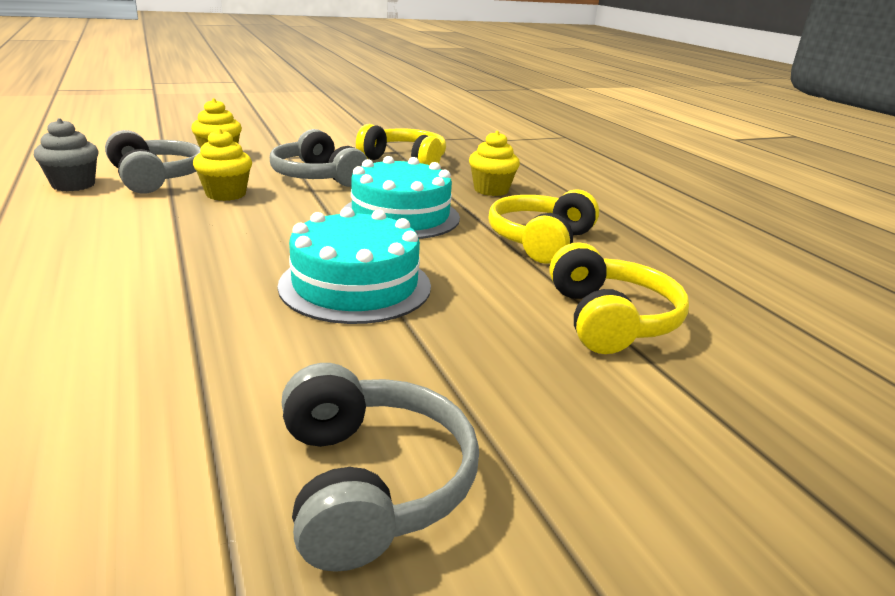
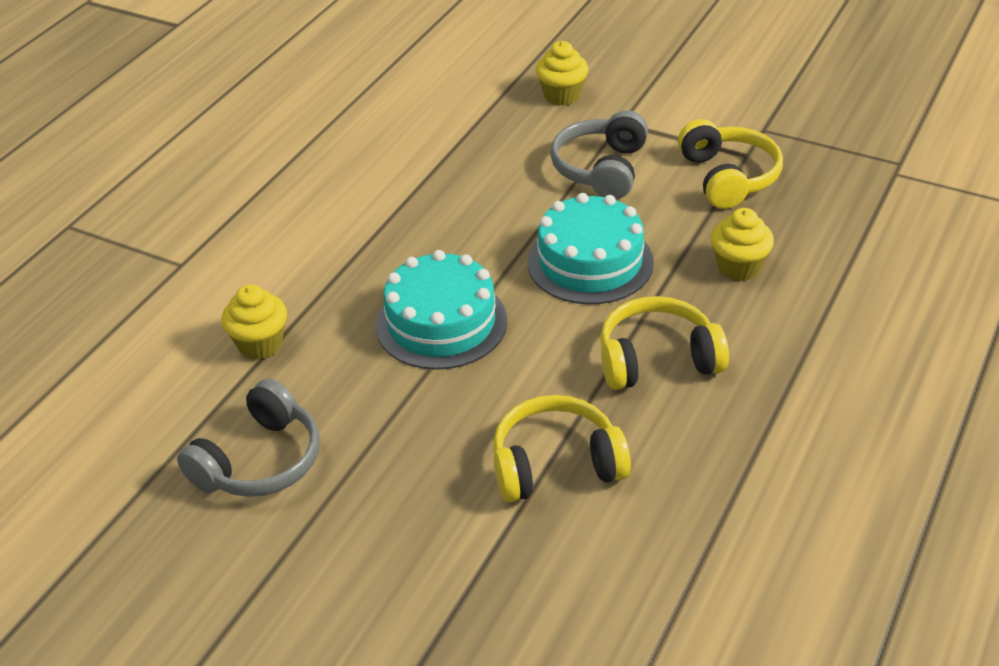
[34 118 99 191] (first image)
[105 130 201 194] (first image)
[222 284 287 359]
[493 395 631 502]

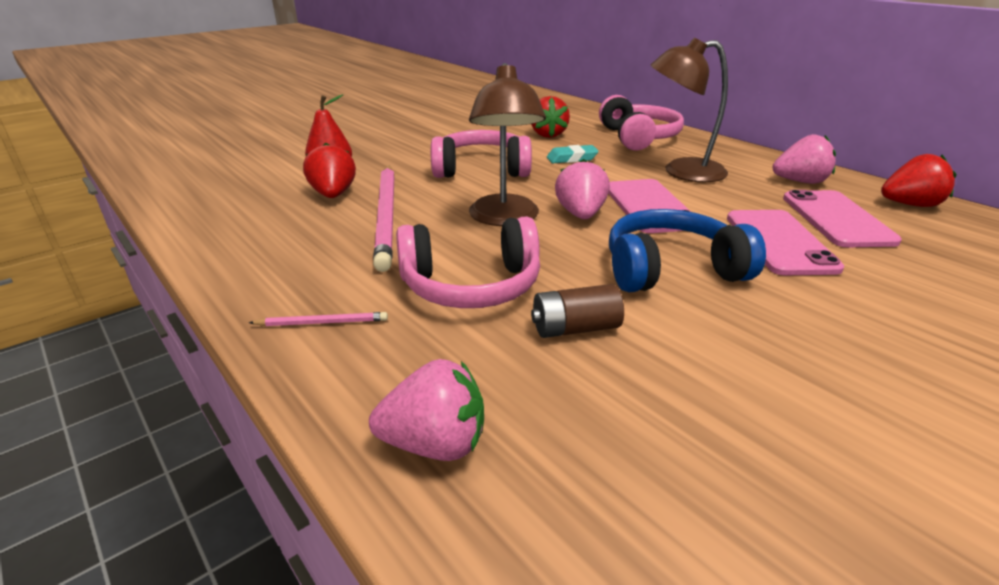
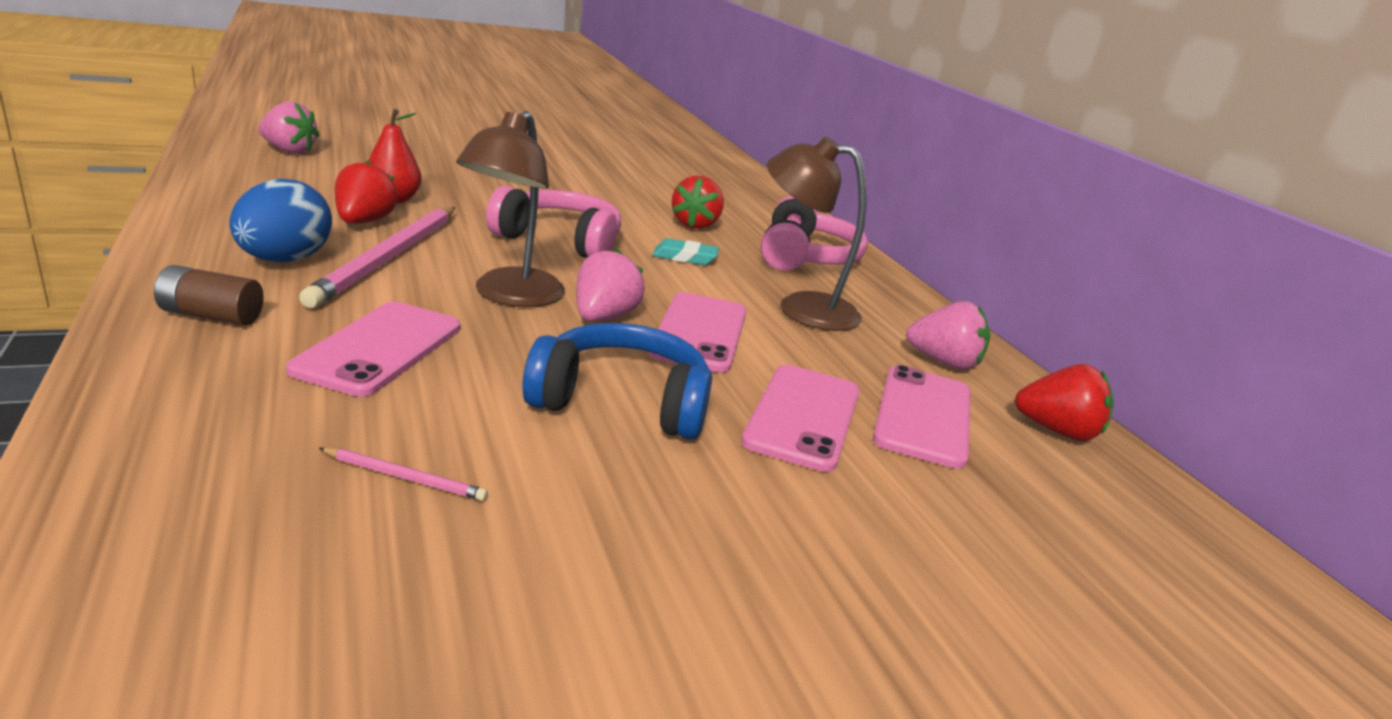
[319 447 488 501]
[258 101 320 154]
[286 302 460 397]
[154 265 264 326]
[229 179 332 262]

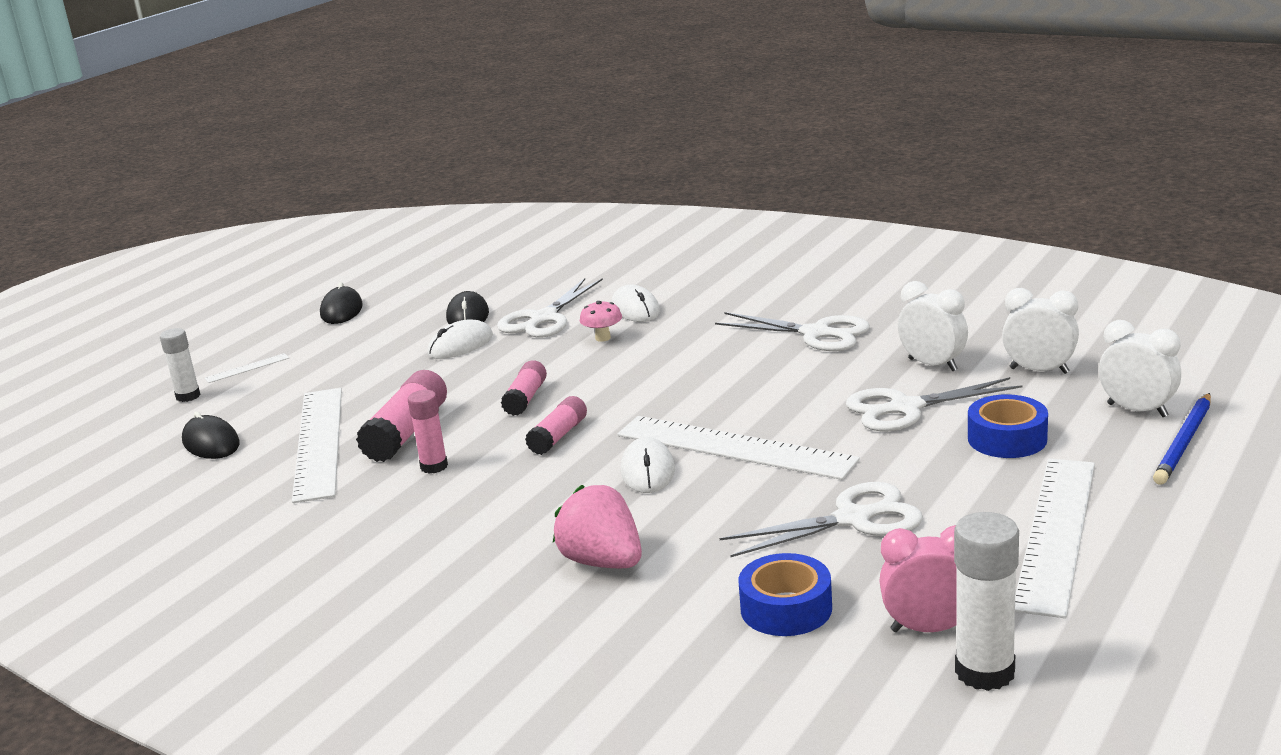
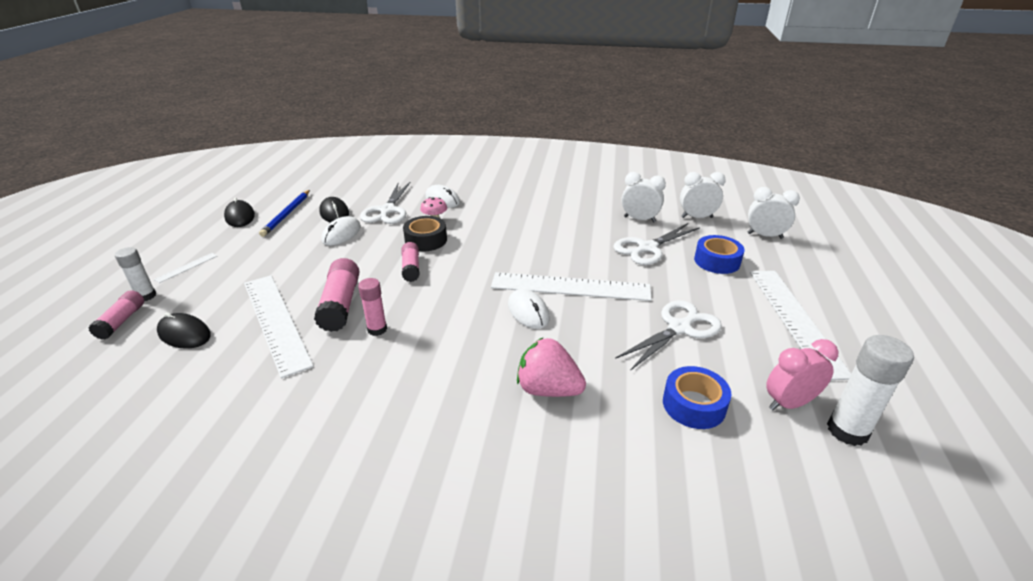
[88 290 144 339]
[715 312 870 351] (first image)
[259 190 310 237]
[403 216 447 251]

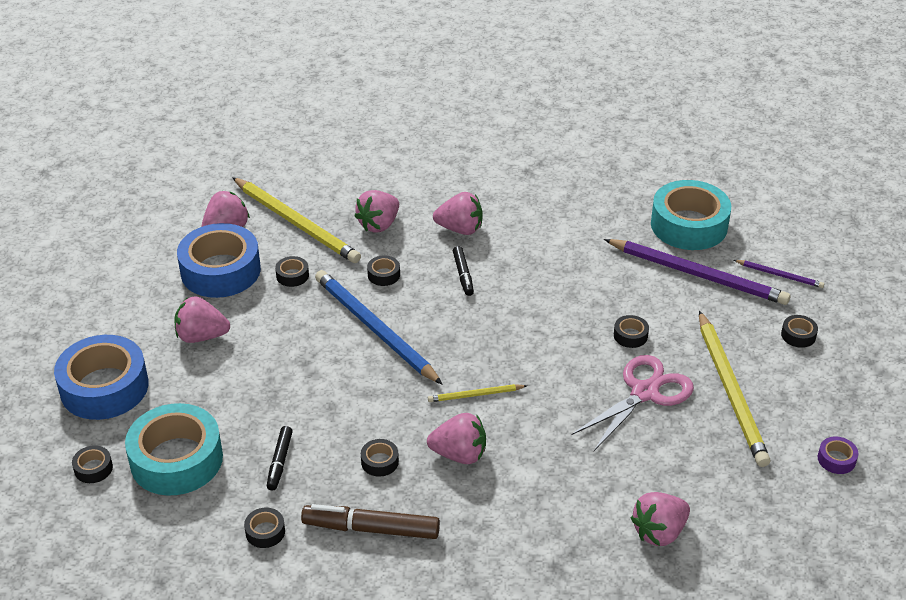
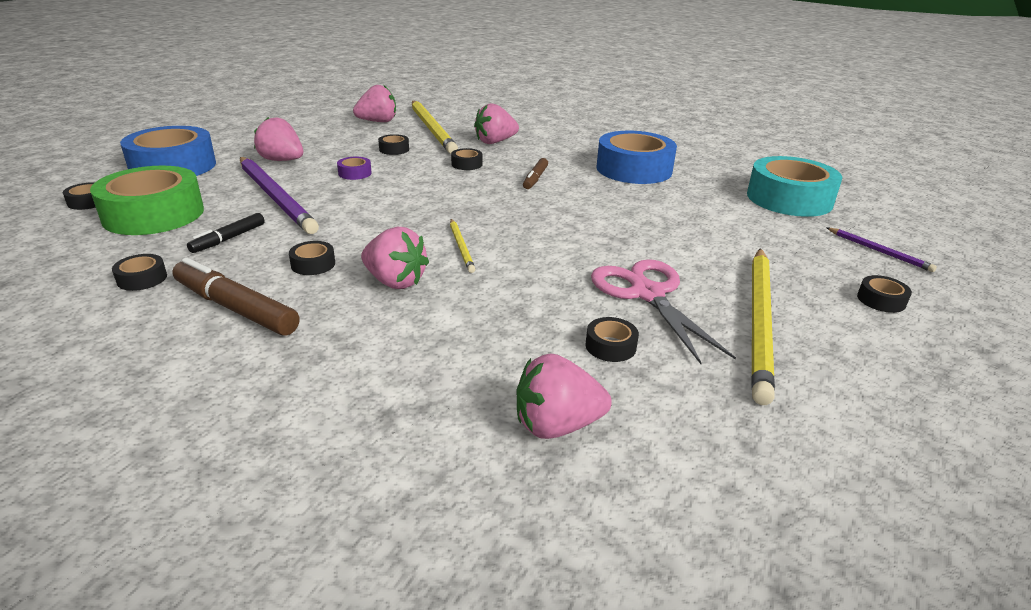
[90 166 204 235]
[596 131 677 184]
[315 270 443 385] (first image)
[450 219 475 273]
[433 192 483 235] (first image)
[523 158 548 189]
[591 259 736 364]
[240 157 319 234]
[586 317 639 362]
[337 157 372 180]

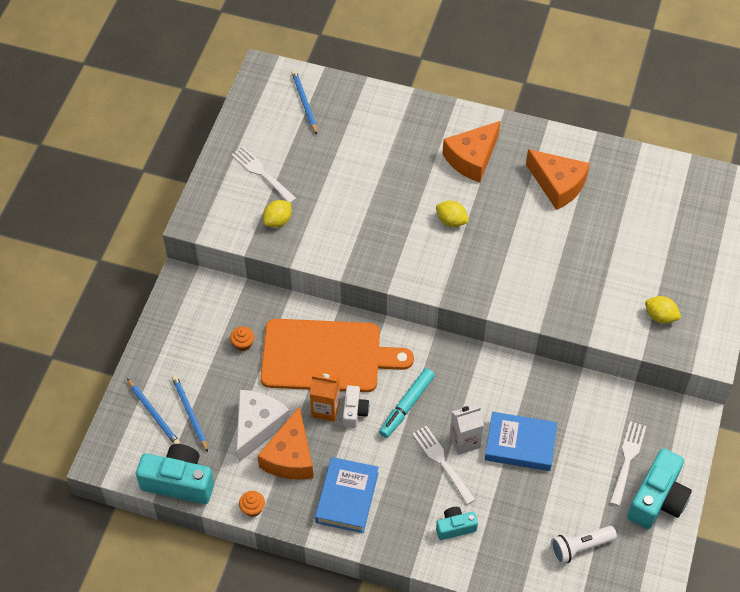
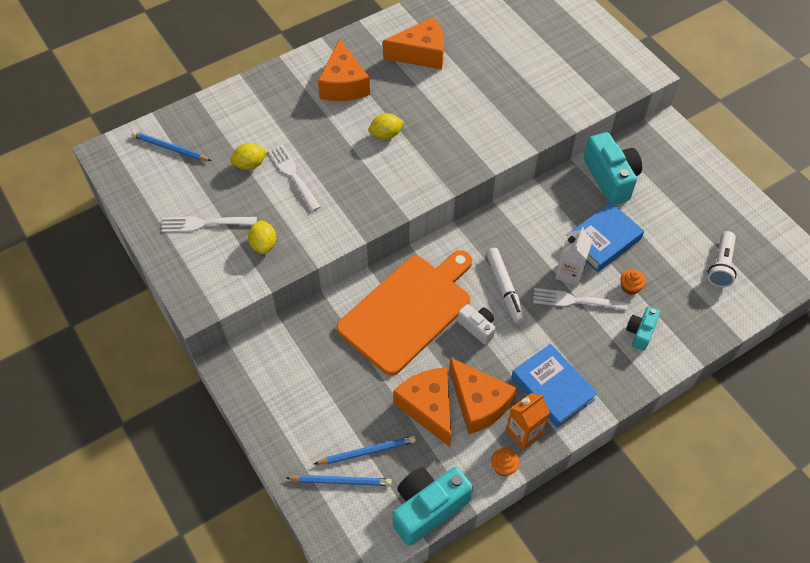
[314 436 416 464]
[620 269 646 295]
[393 367 451 447]
[506 393 550 449]
[486 248 525 324]
[268 145 321 211]
[584 132 642 205]
[230 143 268 170]

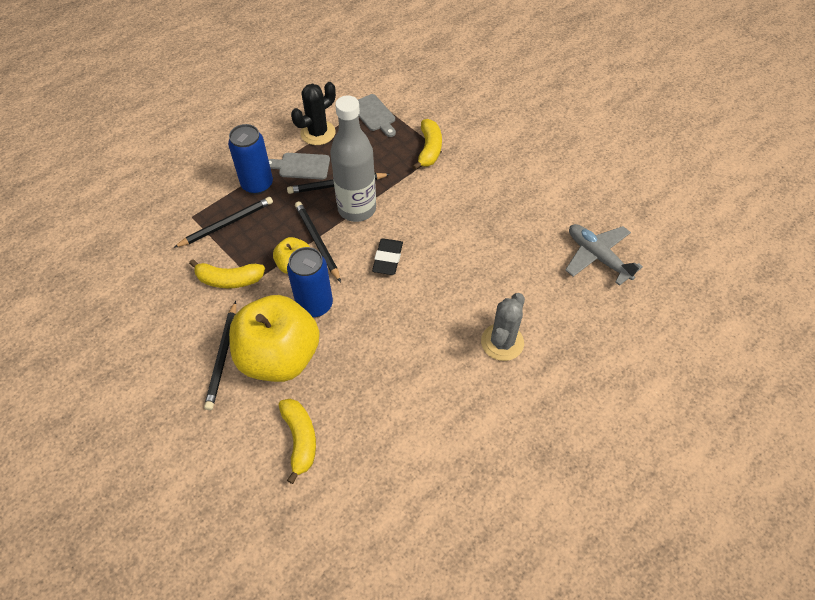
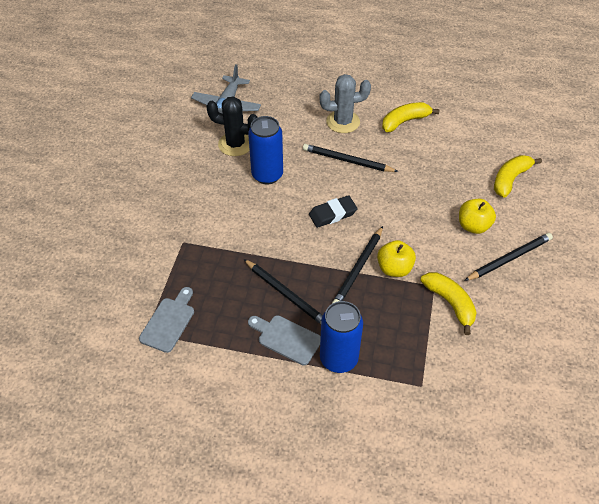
[303 144 399 172]
[459 199 496 234]
[248 315 321 365]
[248 116 283 184]
[206 96 258 156]
[330 95 376 222] (first image)
[382 102 440 132]

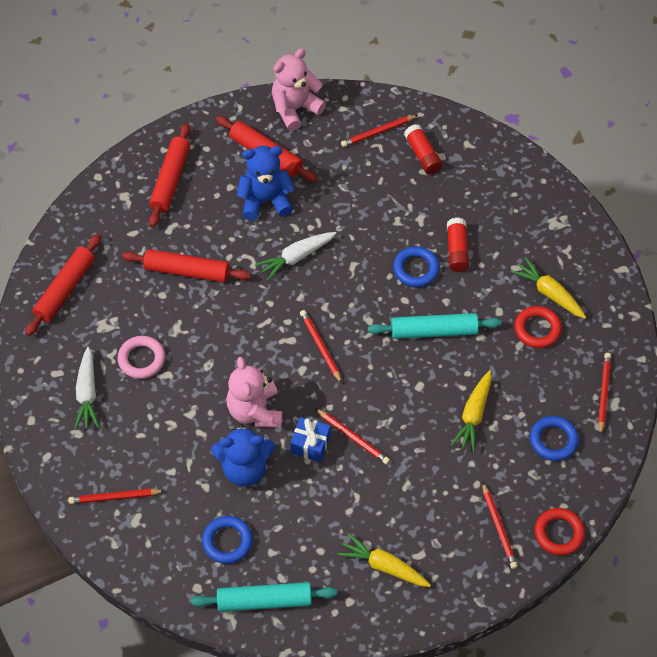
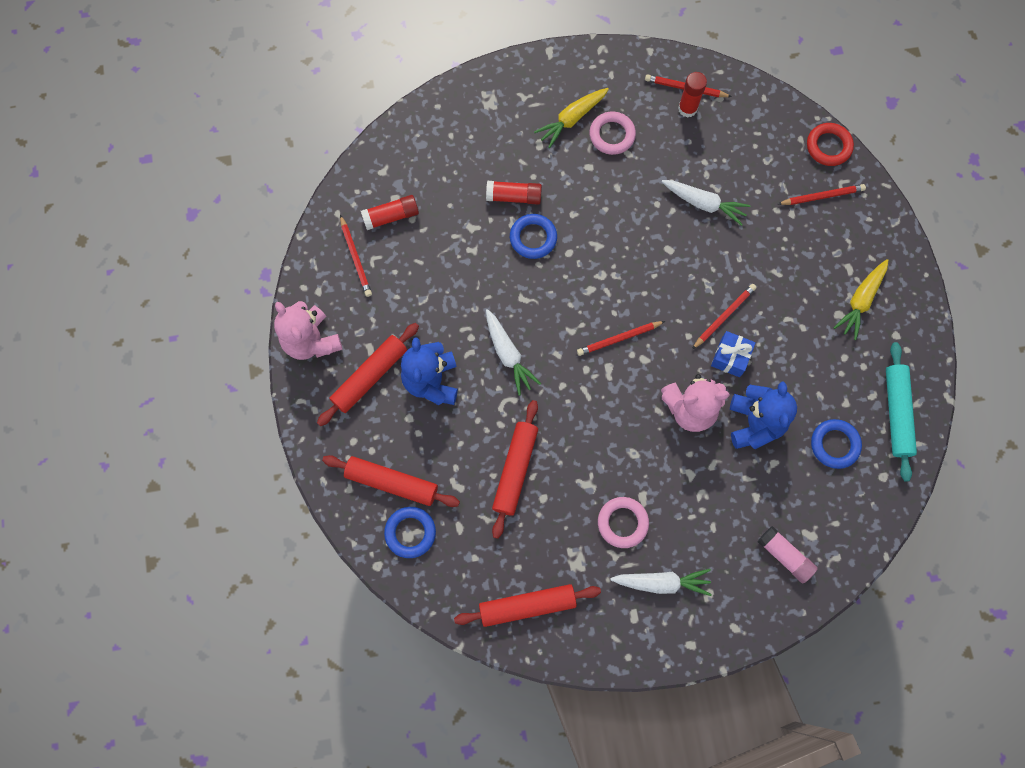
[454 584 601 627]
[757 526 818 583]
[368 313 502 339] (first image)
[662 180 750 226]
[589 112 636 155]
[384 507 436 558]
[678 72 707 118]

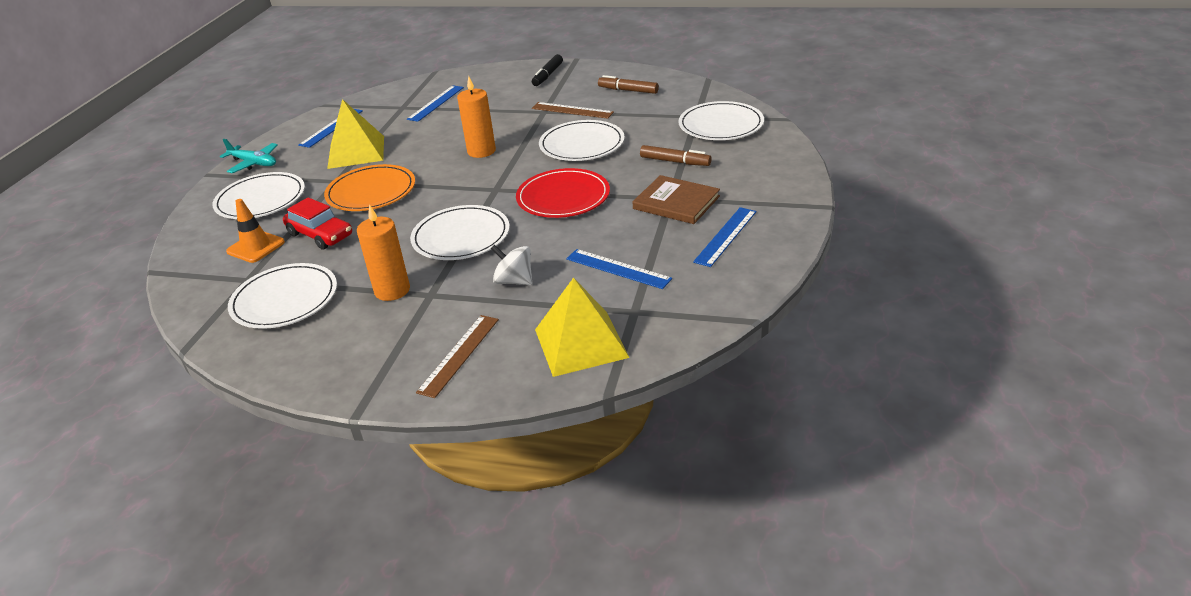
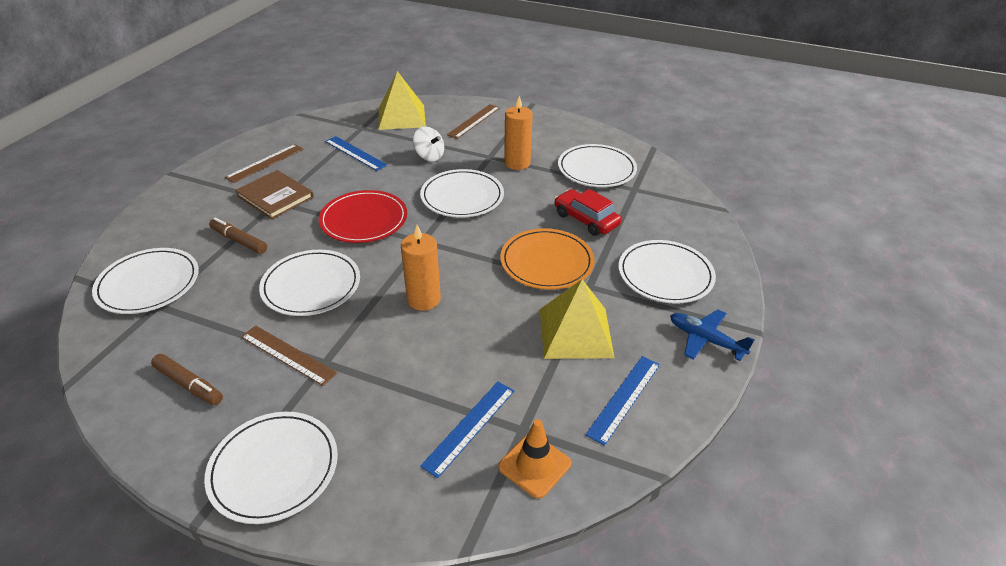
[670 309 754 361]
[498 419 571 499]
[204 412 338 524]
[225 144 303 183]

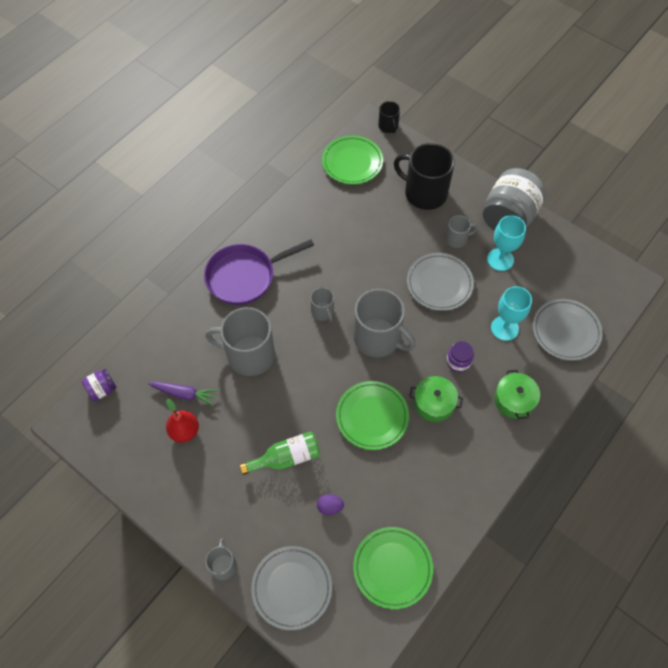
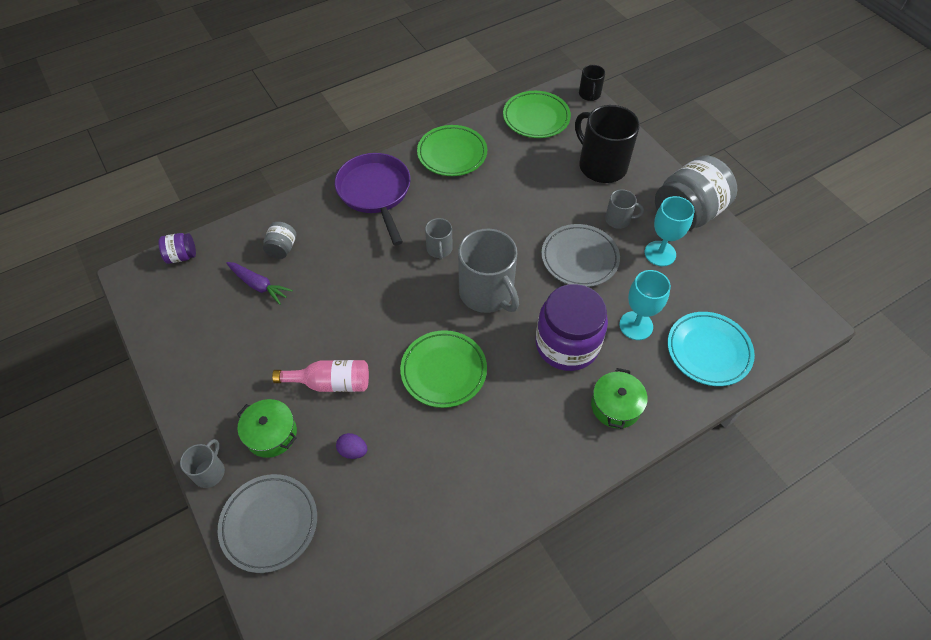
[166 399 199 442] (first image)
[335 153 411 246]
[205 307 275 376] (first image)
[272 360 369 392]
[417 125 487 176]
[237 399 297 458]
[536 284 608 371]
[668 312 755 386]
[263 222 296 259]

